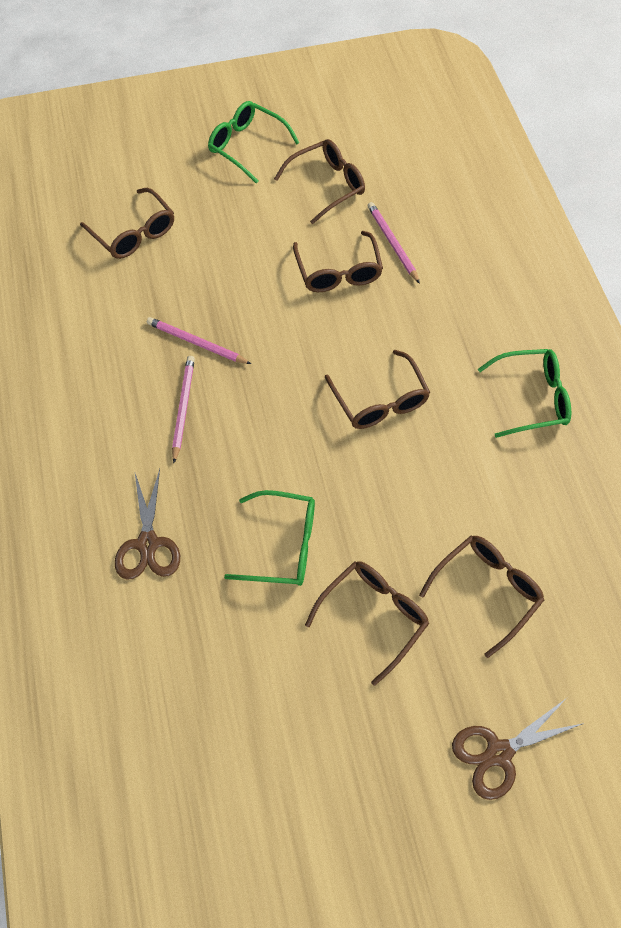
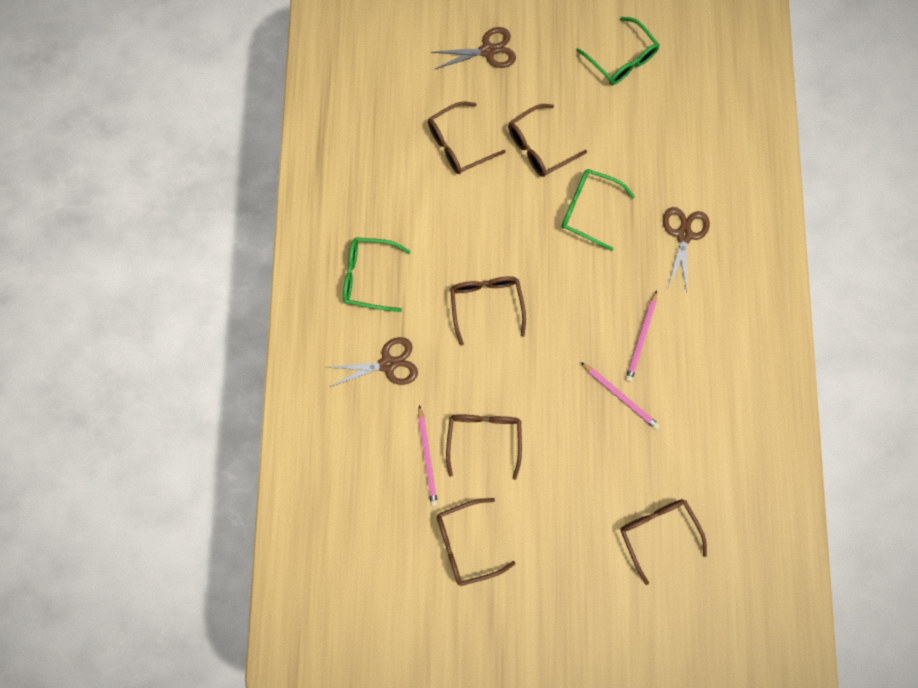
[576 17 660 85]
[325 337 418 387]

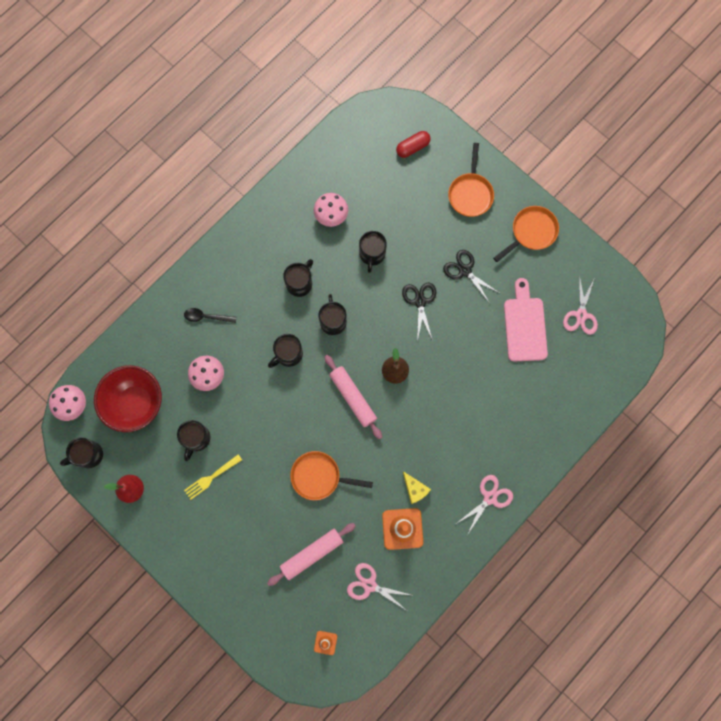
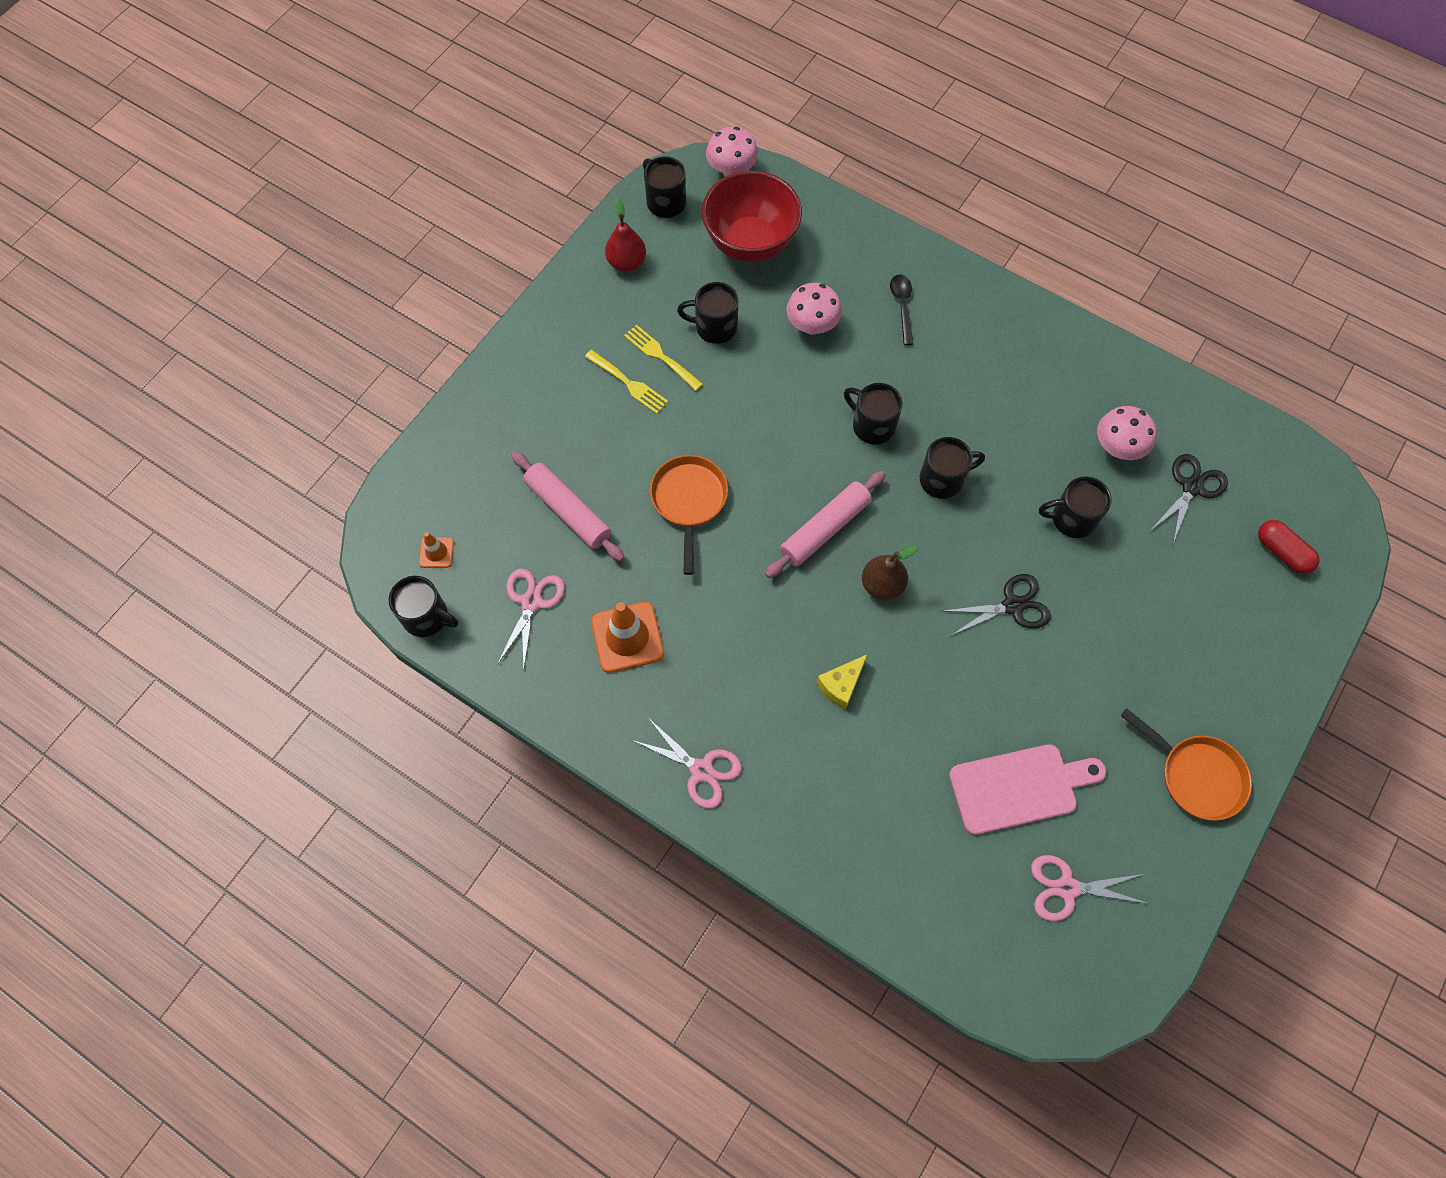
[389 576 458 637]
[816 654 868 710]
[1151 454 1228 544]
[448 143 494 217] (first image)
[585 350 668 414]

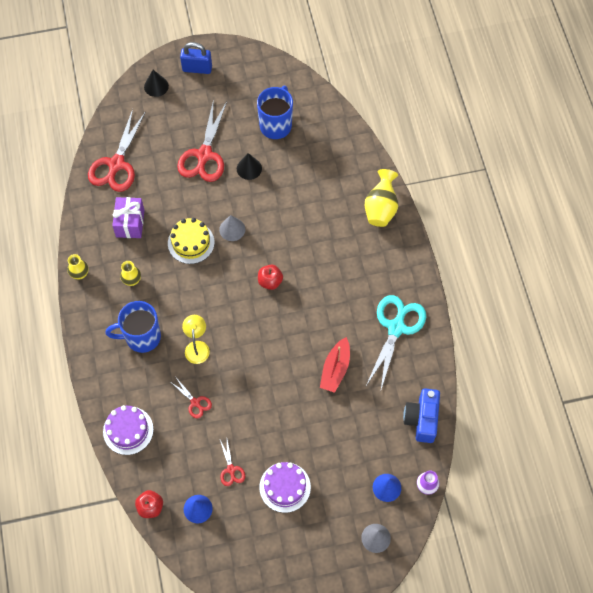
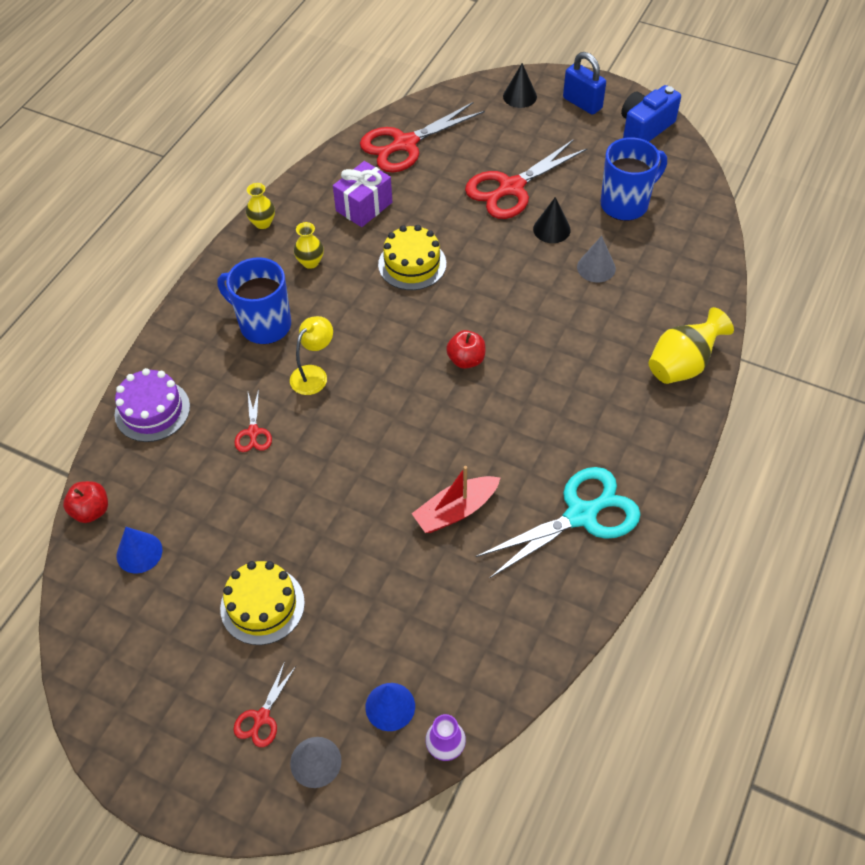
[577 236 616 283]
[234 662 296 747]
[220 561 305 645]
[621 85 681 142]

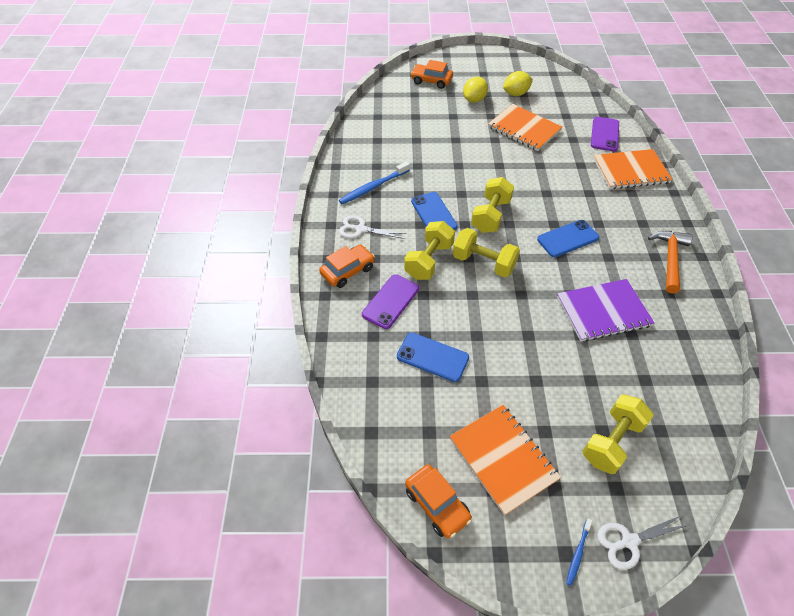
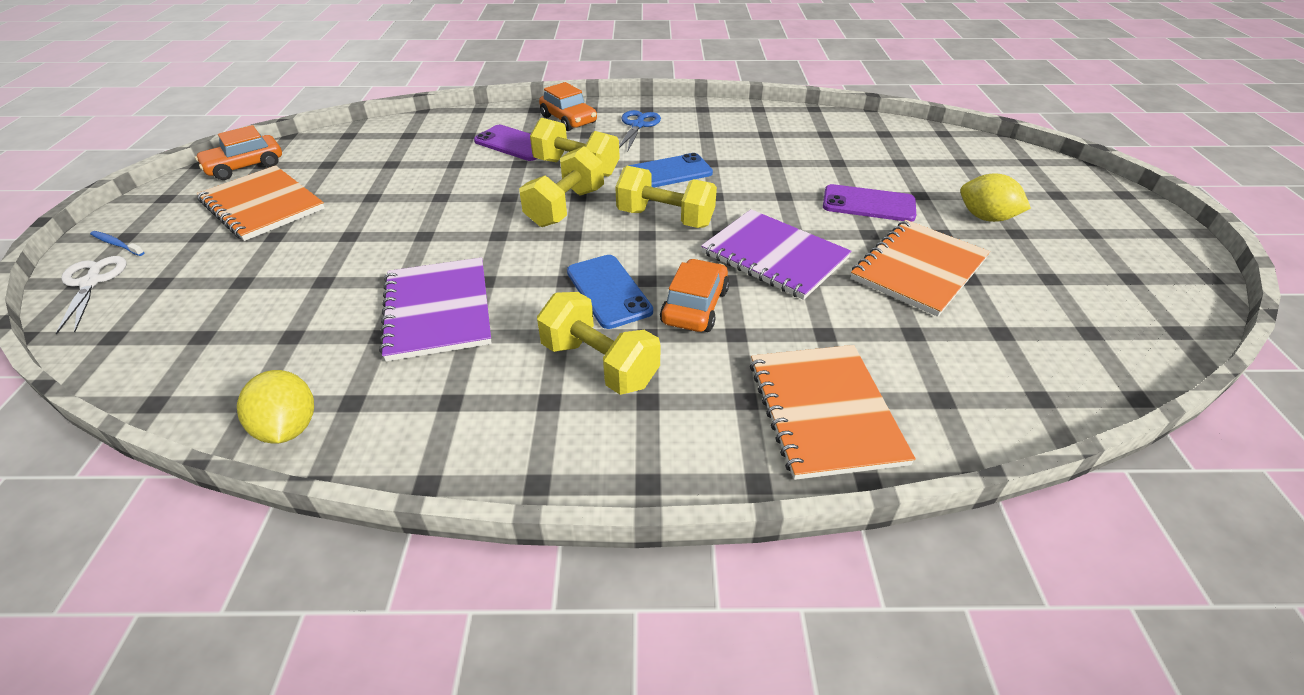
[339 161 410 204] (first image)
[619 110 661 152]
[397 333 469 382] (first image)
[660 259 729 332]
[197 165 325 241]
[237 370 314 444]
[537 292 660 395]
[823 184 916 222]
[648 231 693 294] (first image)
[701 209 851 300]

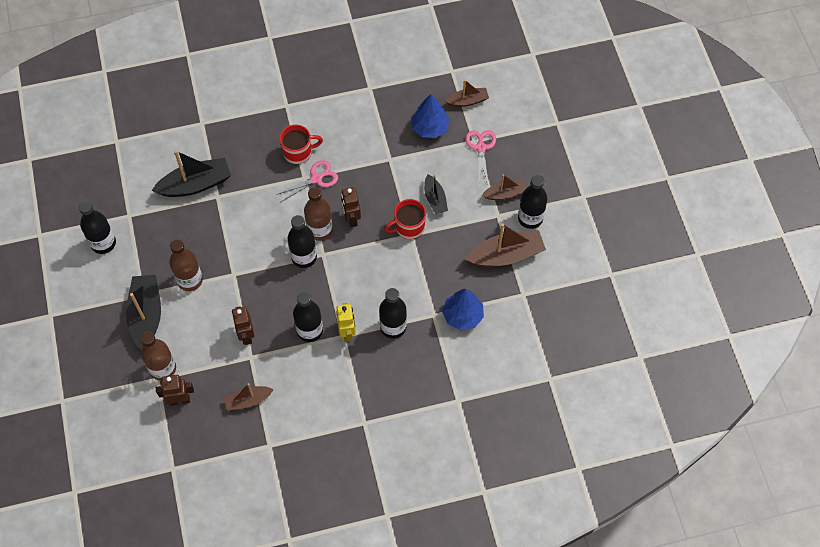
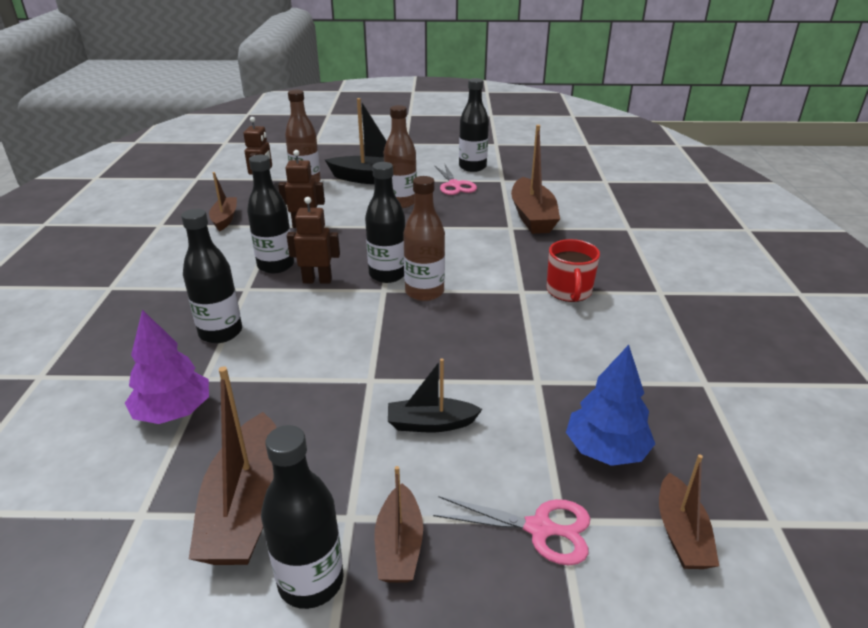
[511 125 560 234]
[435 165 477 195]
[336 303 356 342] (first image)
[287 197 340 284]
[384 199 426 239] (first image)
[125 310 209 424]

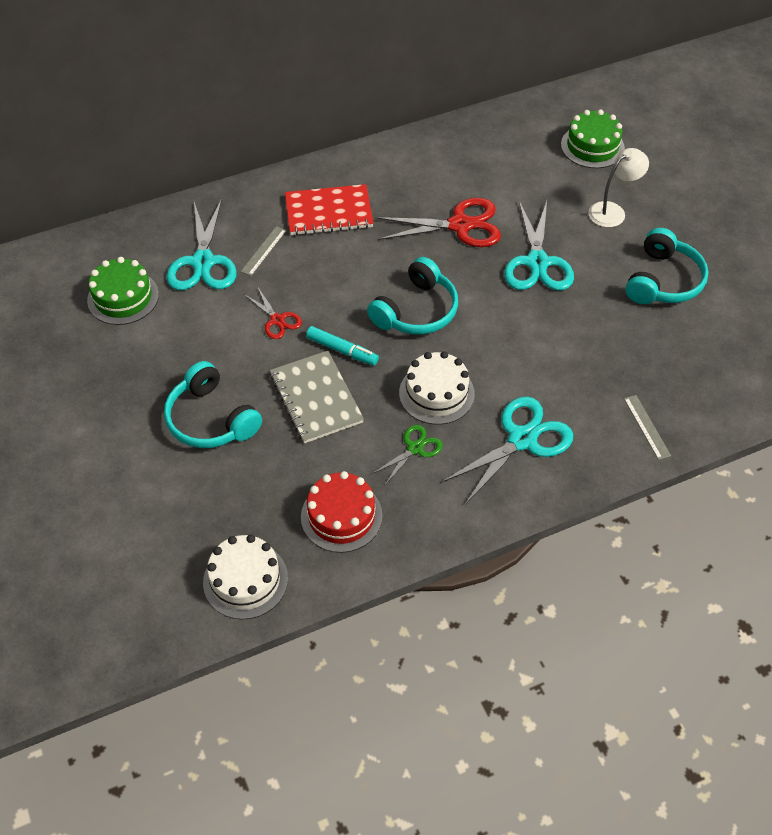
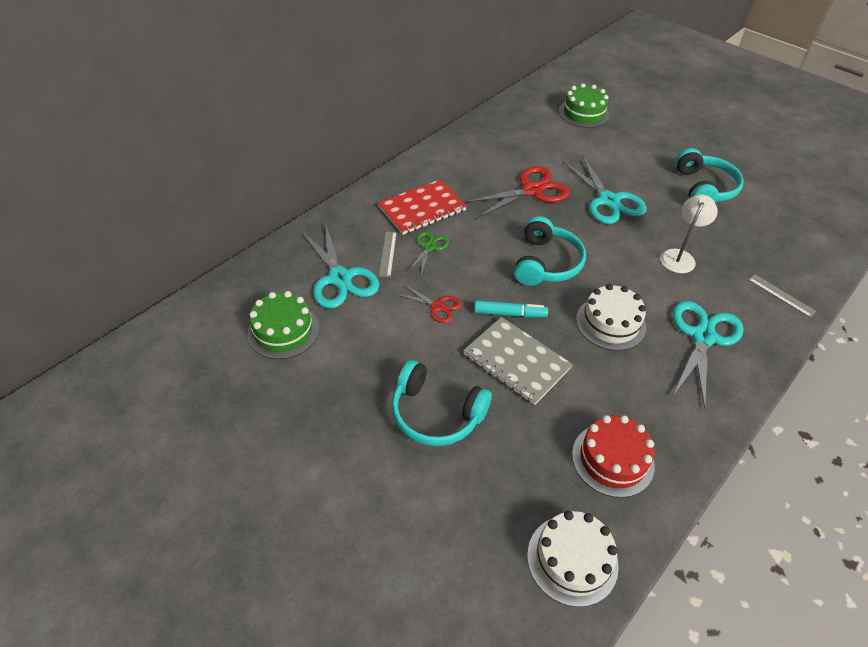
[407 231 449 275]
[660 194 718 273]

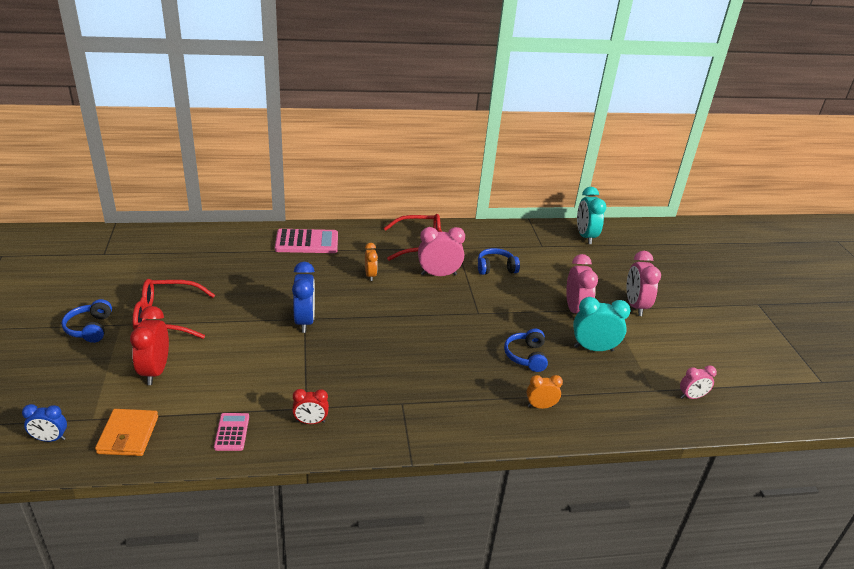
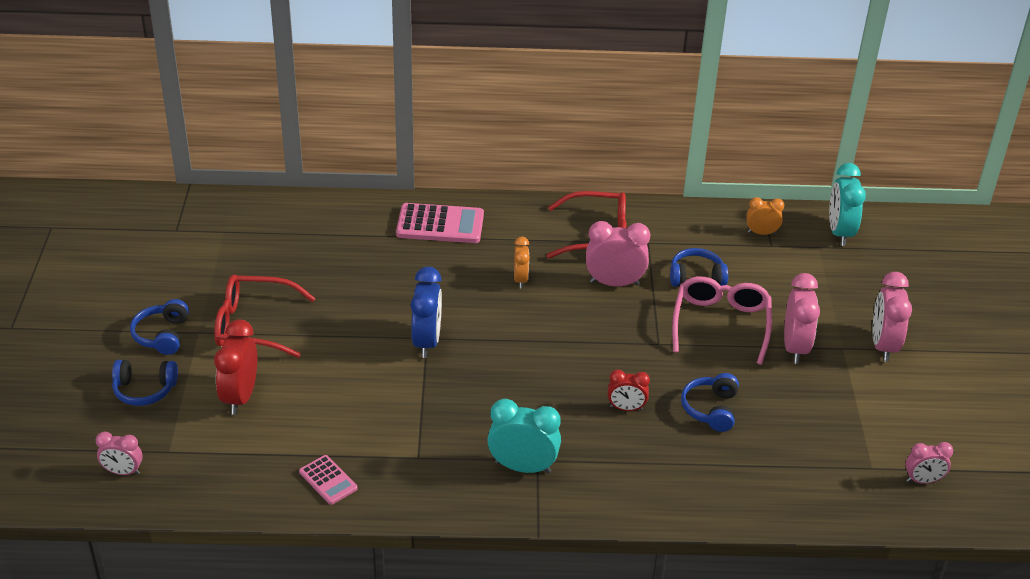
[96 431 143 475]
[95 409 158 456] (first image)
[299 455 358 505]
[608 369 650 411]
[746 197 784 235]
[487 399 561 473]
[112 360 178 406]
[672 276 772 365]

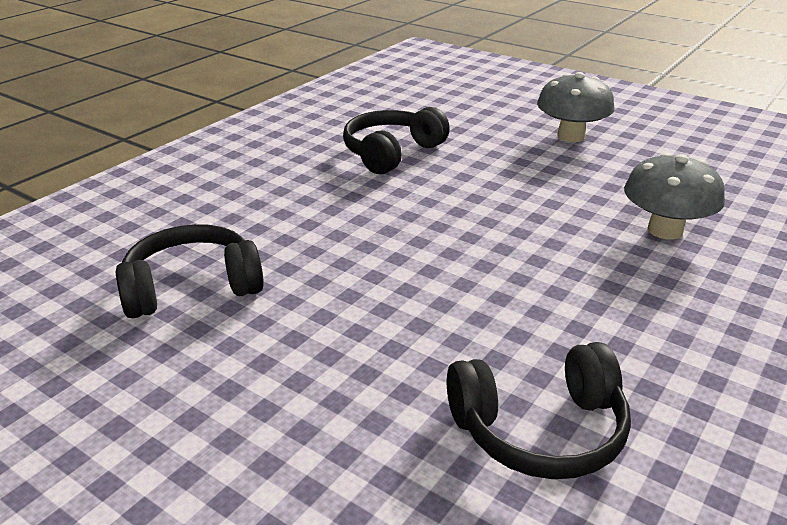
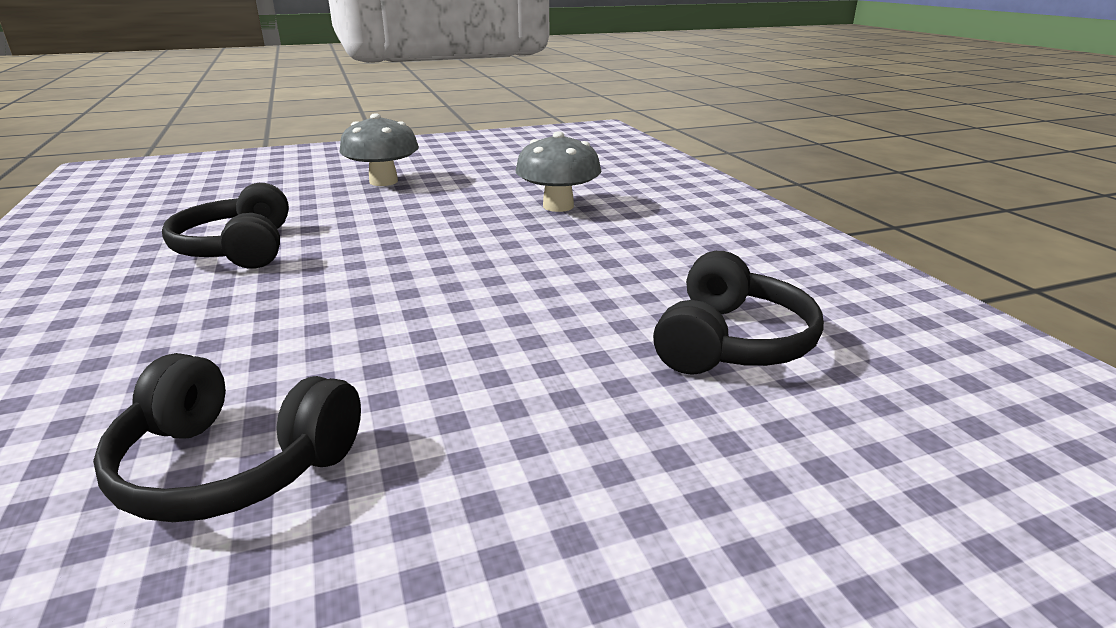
[93 353 361 522]

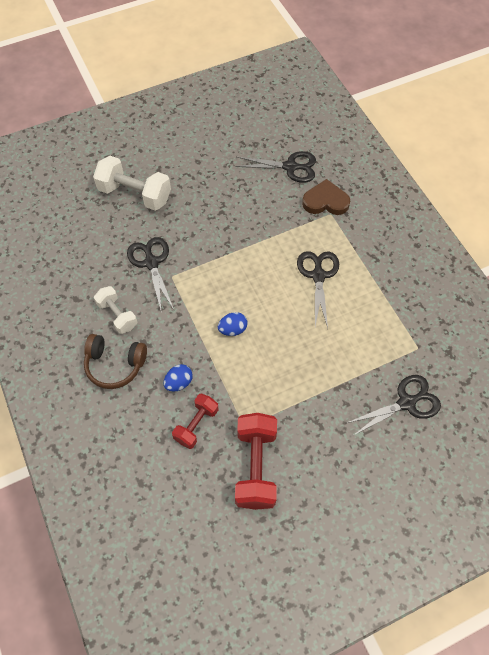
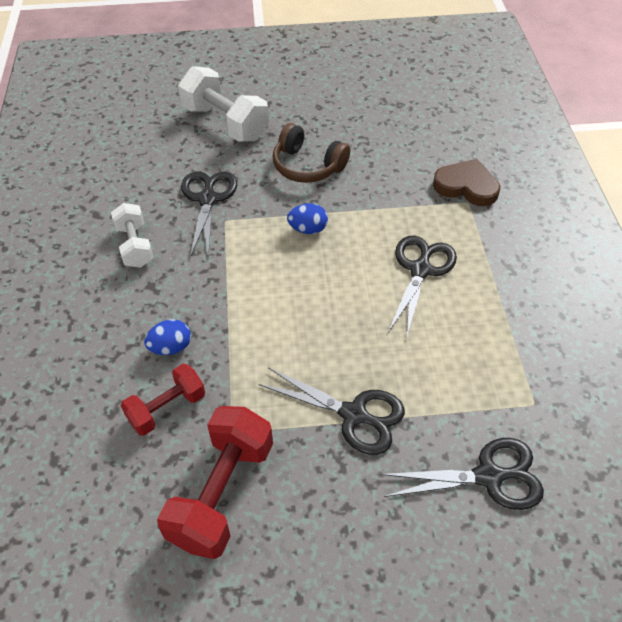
[273 123 350 183]
[287 203 328 234]
[259 367 405 455]

